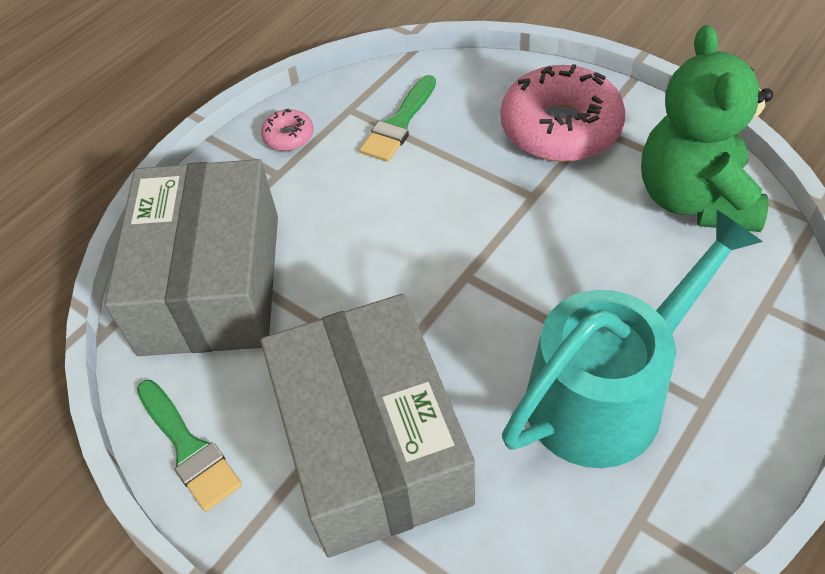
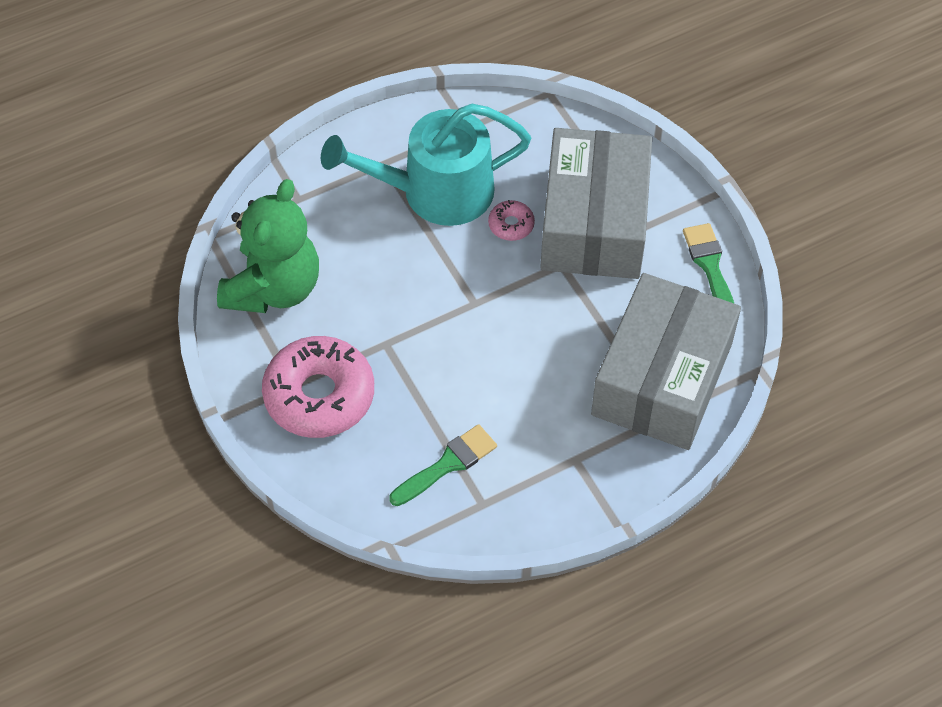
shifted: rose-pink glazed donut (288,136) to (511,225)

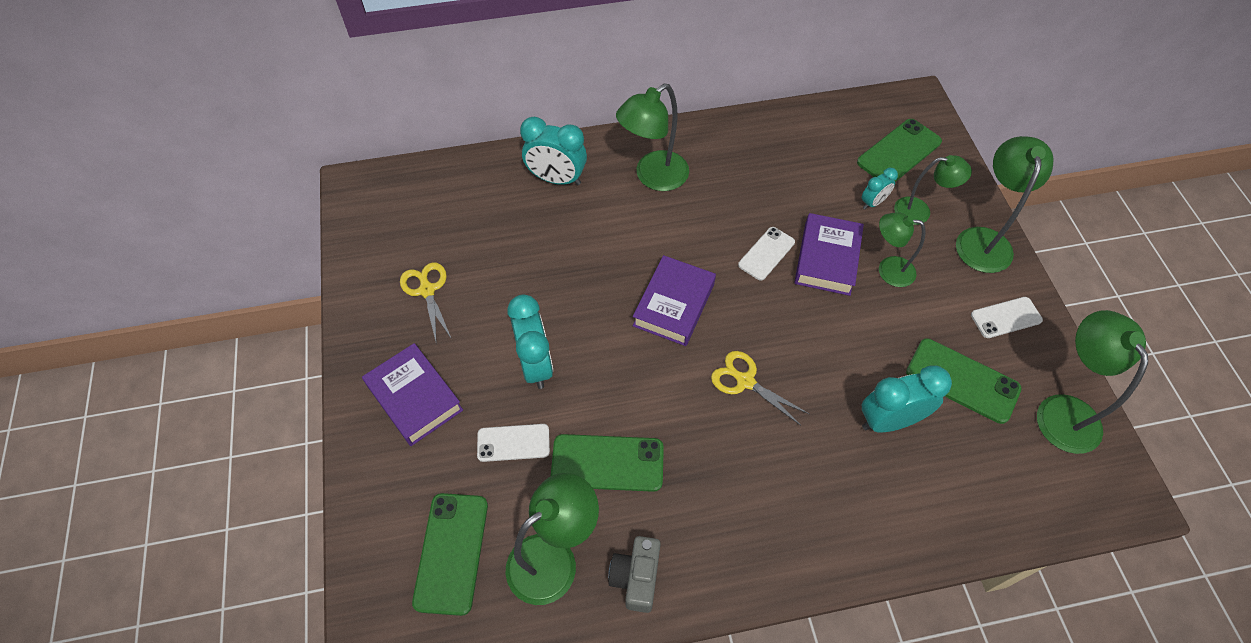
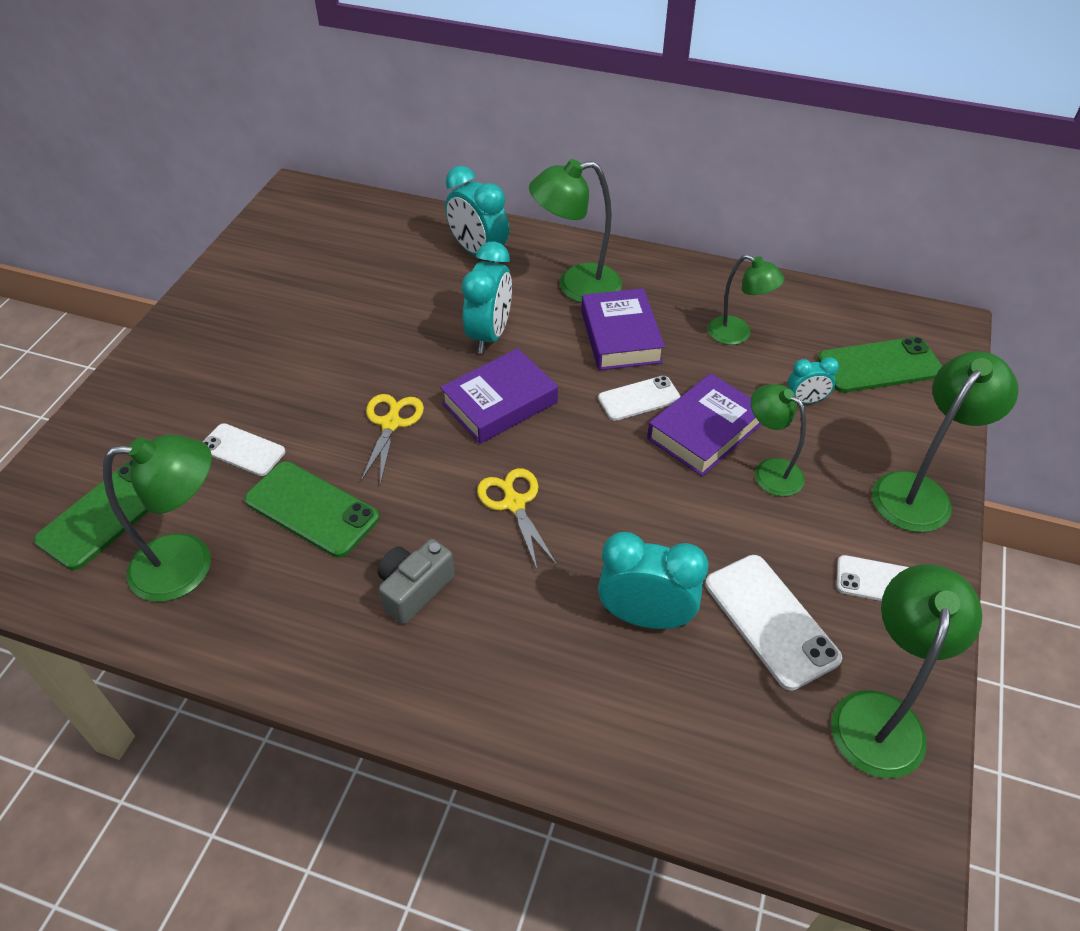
shifted: leaf-green reading lamp (920,211) to (737,334); golden scissors (427,290) to (391,423); teal bedside clock (535,364) to (489,335); violet book (414,398) to (620,336); gray compact camera (636,577) to (414,589)
repainted: leaf-green phone (962,381) to pure white phone (770,620)

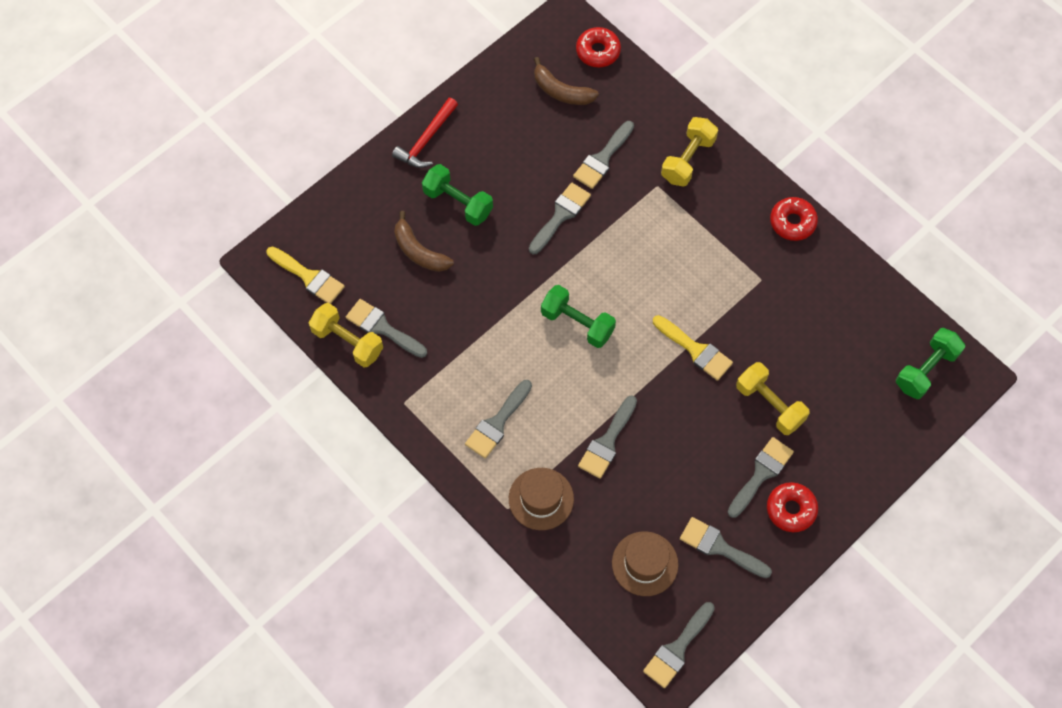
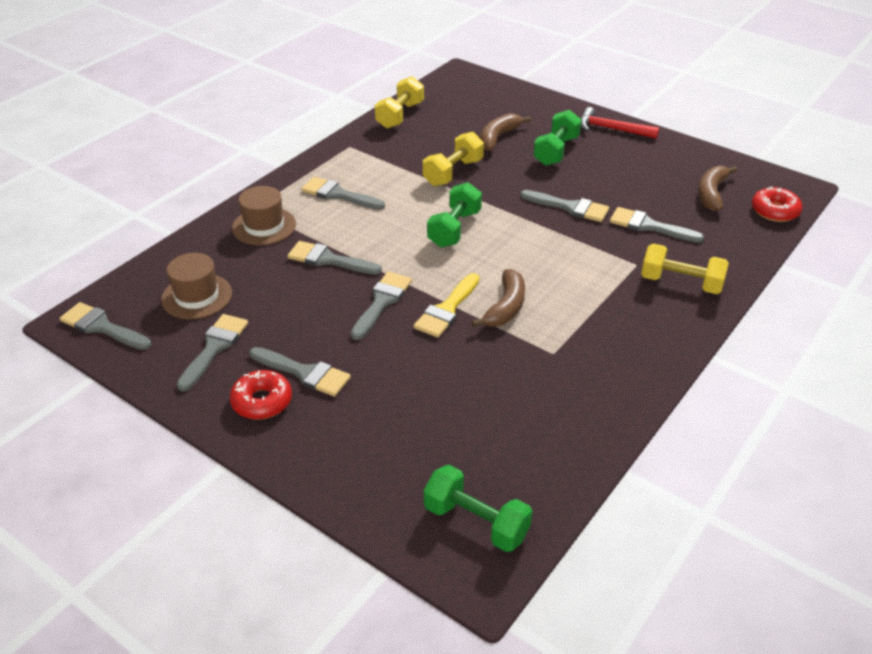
gone: scarlet glazed donut (792,222); golden brush (309,277)
new: brown toy banana (505,307)
shifted: gray brush (382,328) to (382,302); golden dumbbell (769,405) to (453,172)

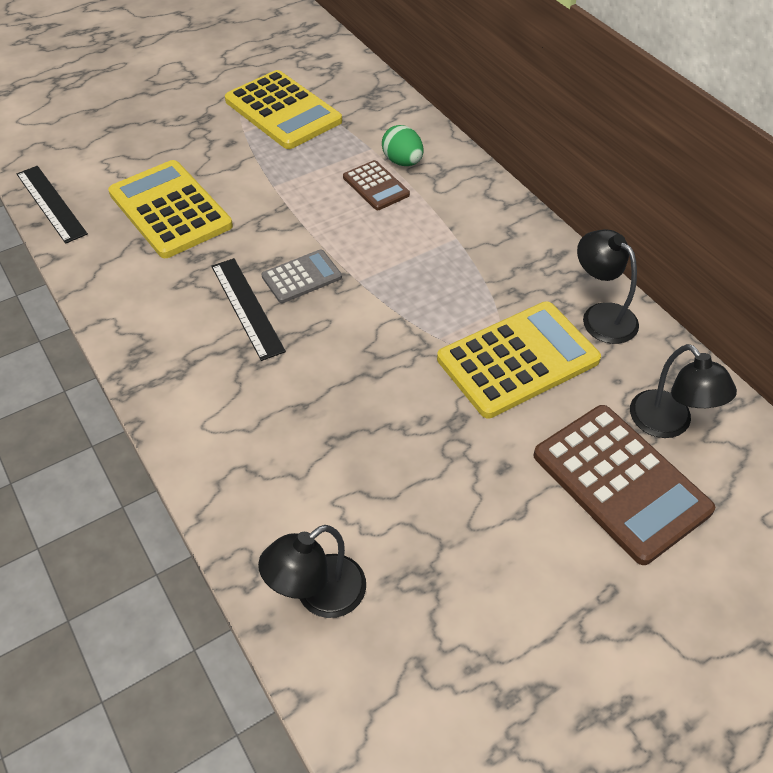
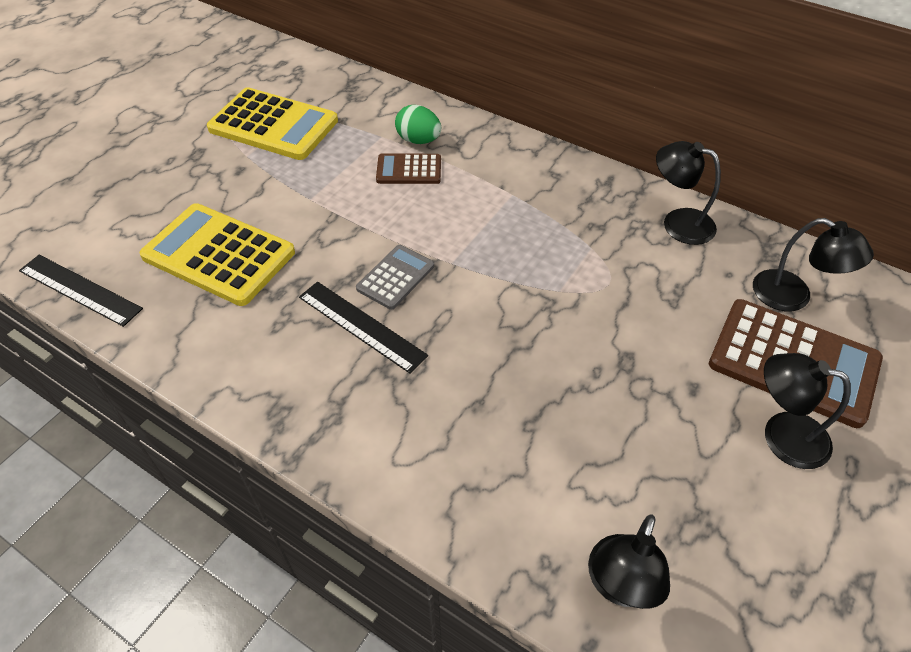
gone: golden calculator (518,360)
new: ebony reading lamp (782,435)
rotated: brown calculator (376,186) = (409,170) 150 degrees clockwise

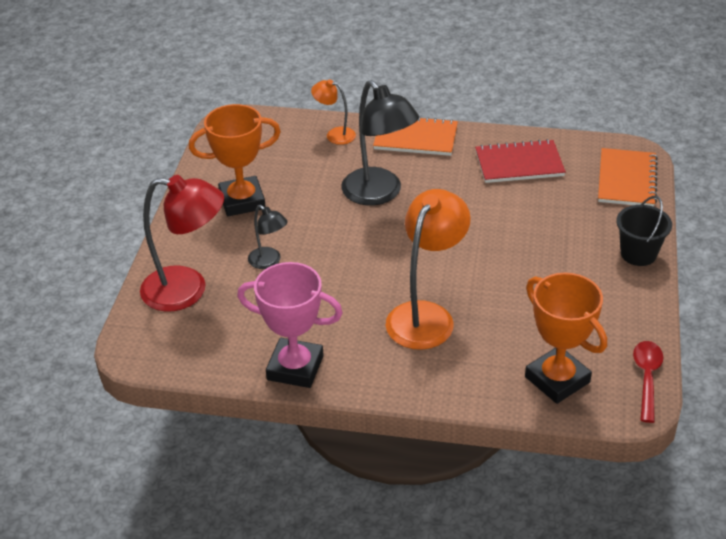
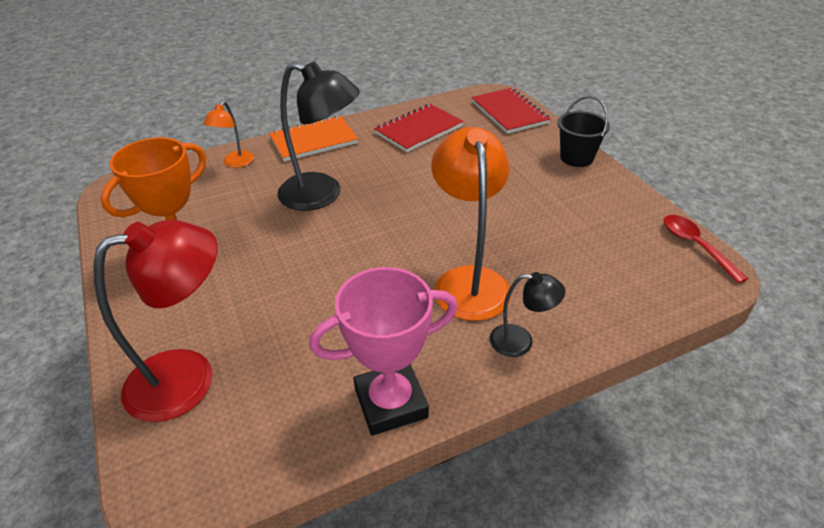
gone: bright orange prize cup (557,379)
shifted: ebony reading lamp (269,262) to (520,341)
repainted: bright orange exercise book (626,180) to scarlet exercise book (509,112)
rotated: bright orange reading lamp (335,134) = (235,163) 60 degrees counterclockwise

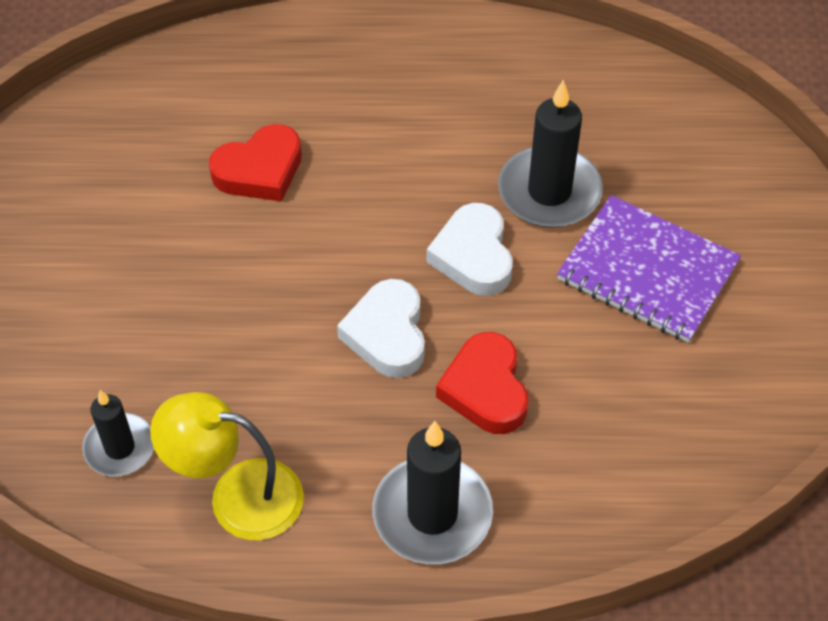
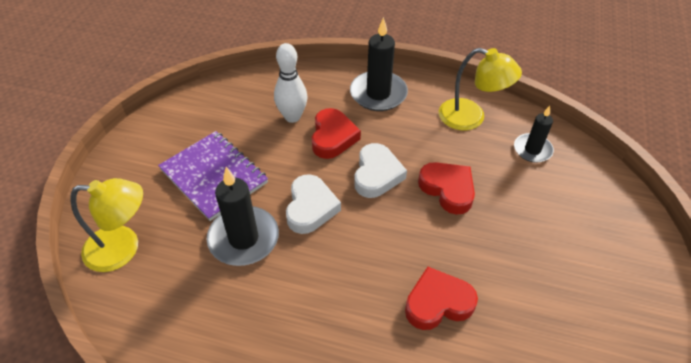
new: pure white tenpin (292,117); scarlet heart (448,189); golden reading lamp (123,248)

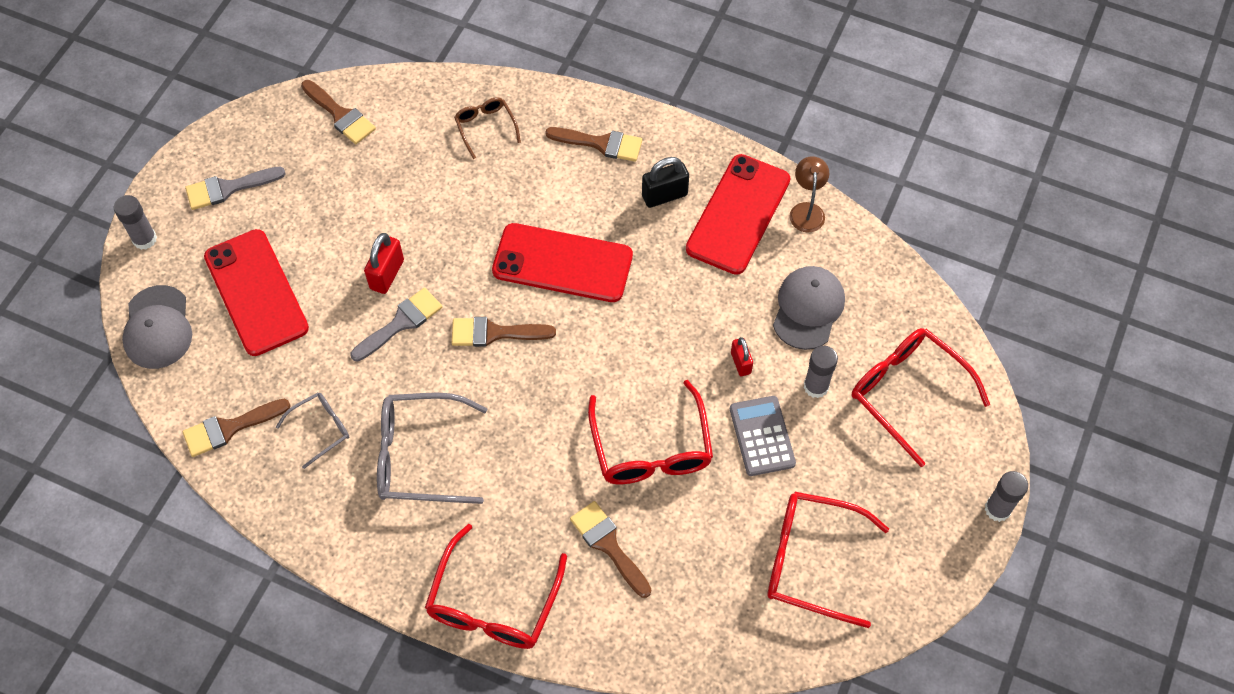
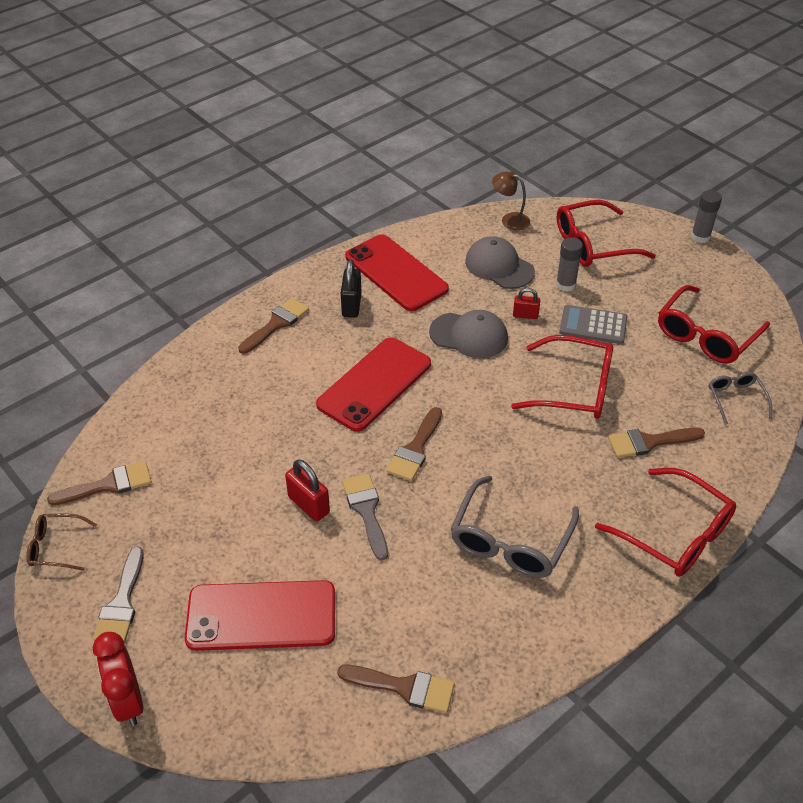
shifted: brown glasses (485,127) to (56,547); brown reading lamp (806,210) to (509,220); gray baseball cap (158,328) to (469,335); gray glasses (321,429) to (735,399)
swapped: gray glue (144,239) to scarlet bedside clock (128,701)
rotated: brown brush (229,428) = (404,687) 75 degrees counterclockwise

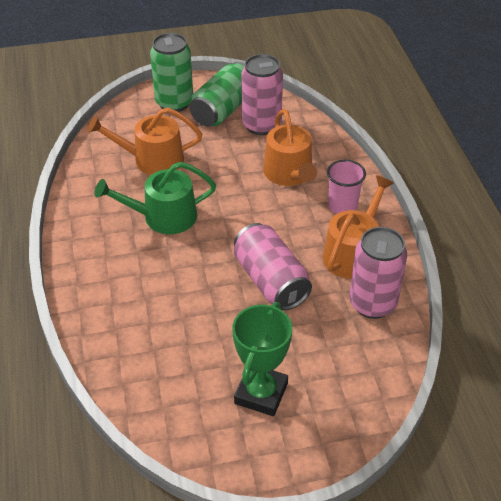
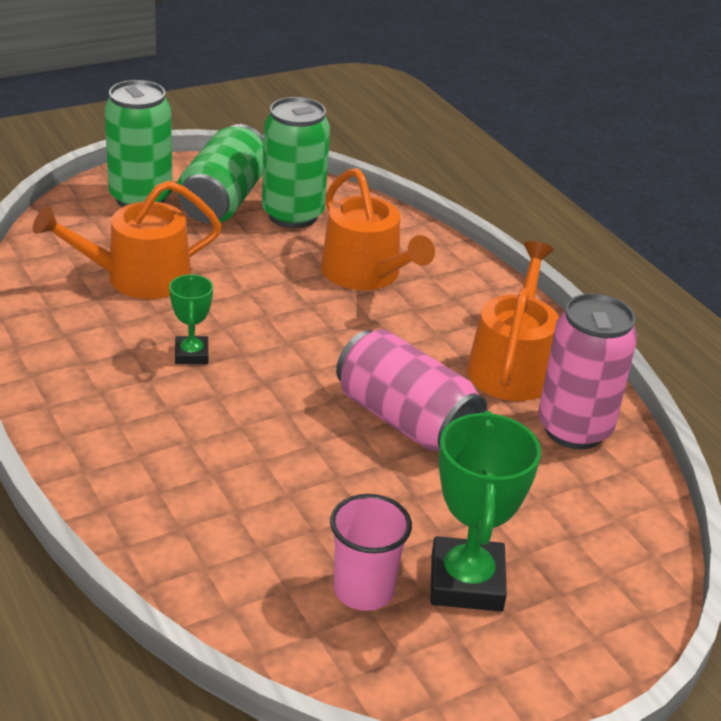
shifted: rose-pink beaker (342,206) to (363,590)
swapped: leaf-green watering pot (163,217) to leaf-green prize cup (191,354)
repainted: rose-pink soda can (261,125) to leaf-green soda can (293,215)

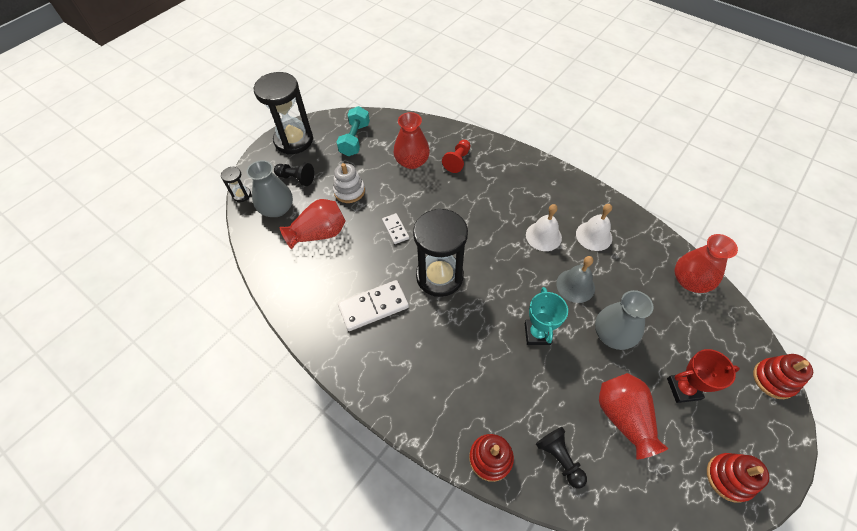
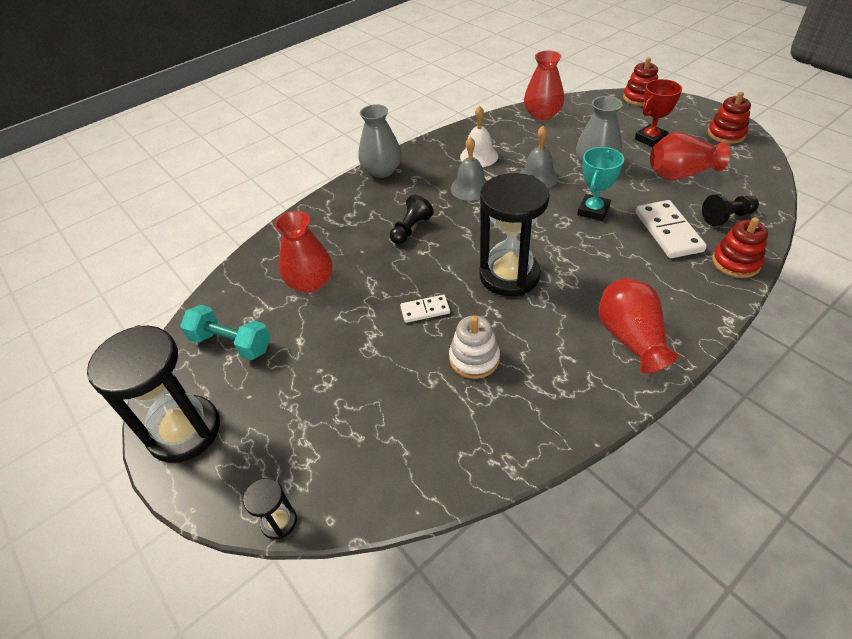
gone: scarlet pawn (457,161)
shifted: gray tall vase (277,209) to (382,170); ebony pawn (296,178) to (411,229); pure white stacking rings (349,191) to (474,358); scarlet tall vase (319,233) to (630,338); pure white domino piece (373,307) to (668,231)
repainted: pure white school bell (543,236) to gray school bell (470,188)
rotated: teal prize cup (537,334) = (593,211) 75 degrees counterclockwise; scarlet prize cup (683,389) = (650,139) 45 degrees clockwise

